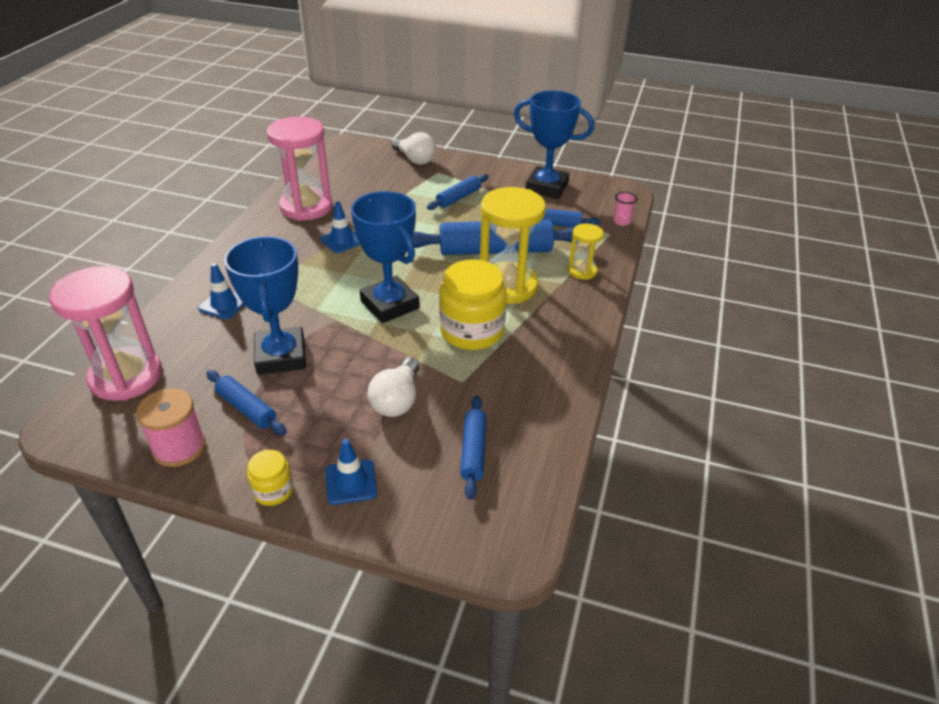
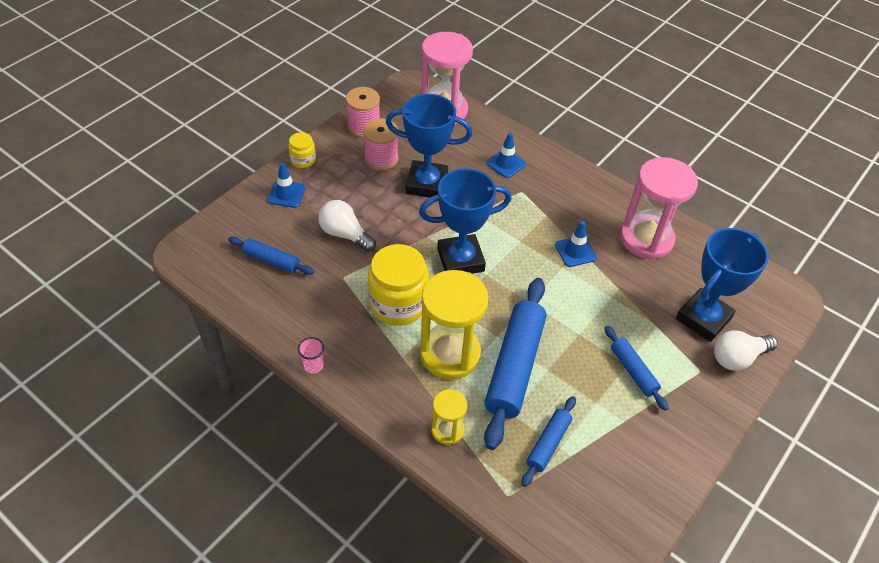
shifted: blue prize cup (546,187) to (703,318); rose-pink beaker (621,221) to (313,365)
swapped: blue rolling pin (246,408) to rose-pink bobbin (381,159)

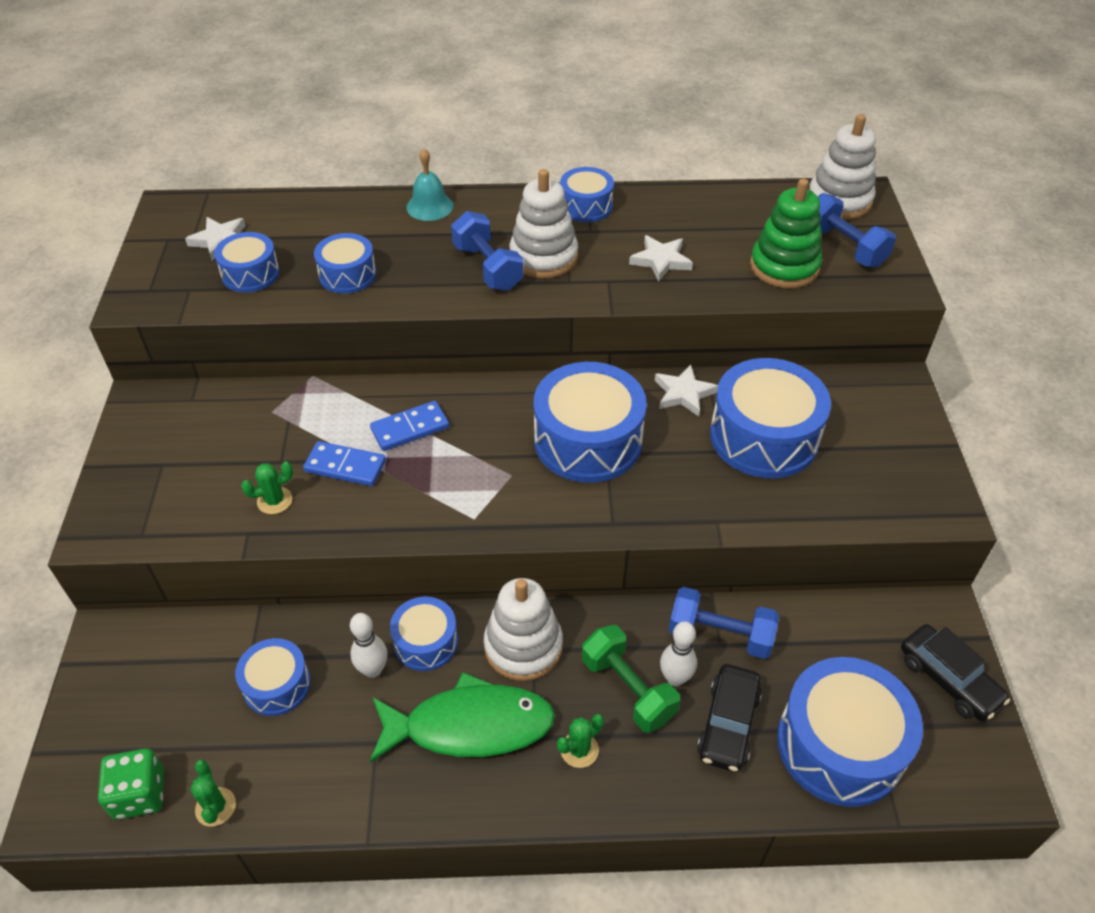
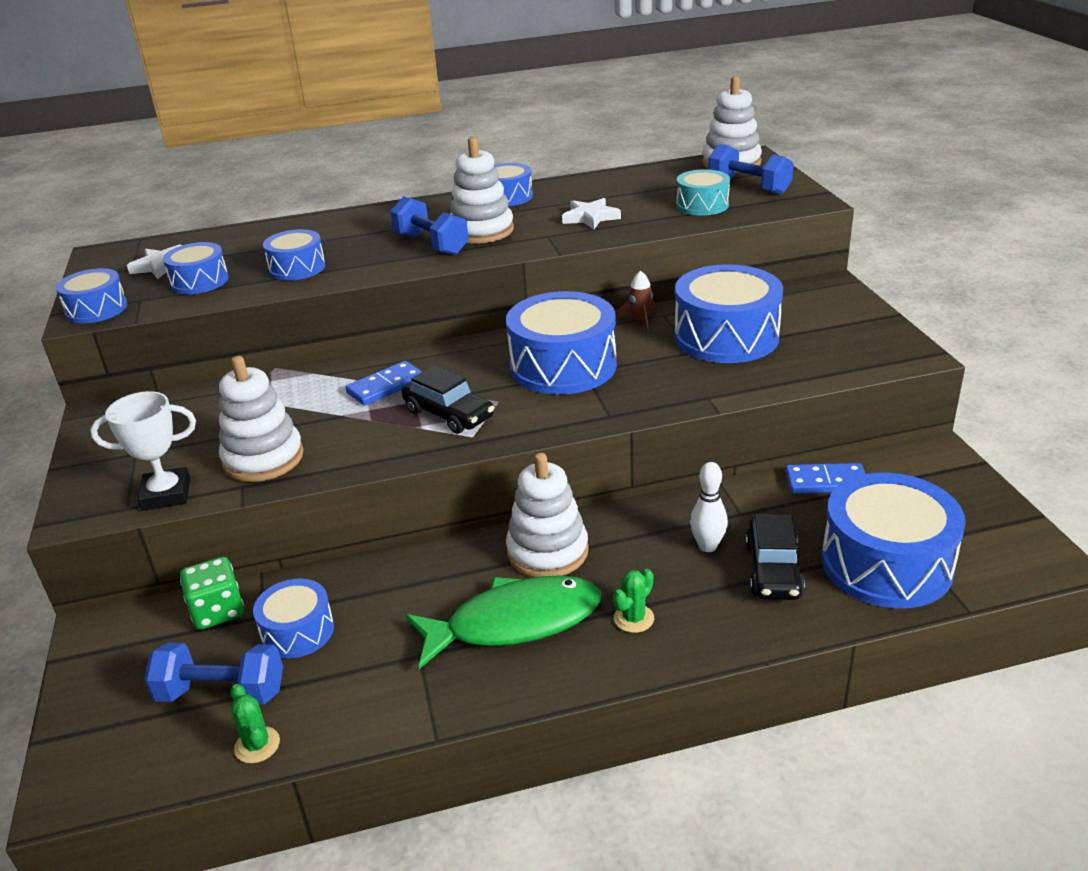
gone: teal school bell (429,206); pure white tenpin (373,670); leaf-green dumbbell (628,689)
new: pure white prize cup (166,494)
shifted: blue domino piece (345,466) to (826,482); blue dumbbell (720,635) to (222,693); blue toy drum (426,642) to (96,309); ebony automobile (948,679) to (448,414); leaf-green die (140,794) to (218,611)
swapped: leaf-green stacking rings (784,267) to teal toy drum (702,205); pure white star (684,393) to brown rocket (640,322); leaf-green prickly plant (274,500) to pure white stacking rings (263,458)

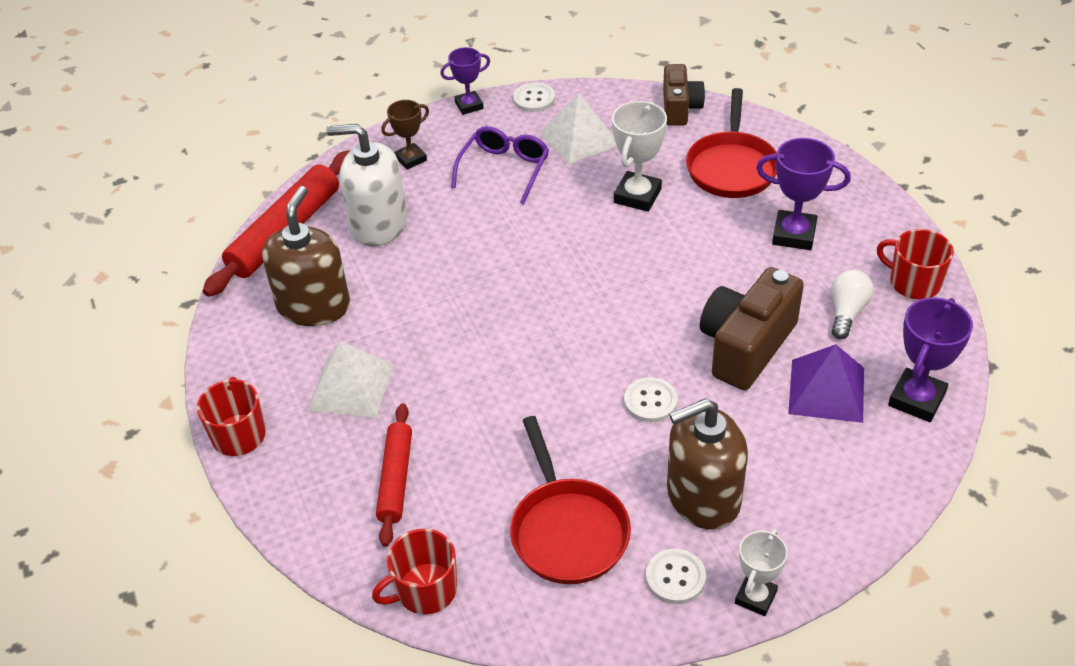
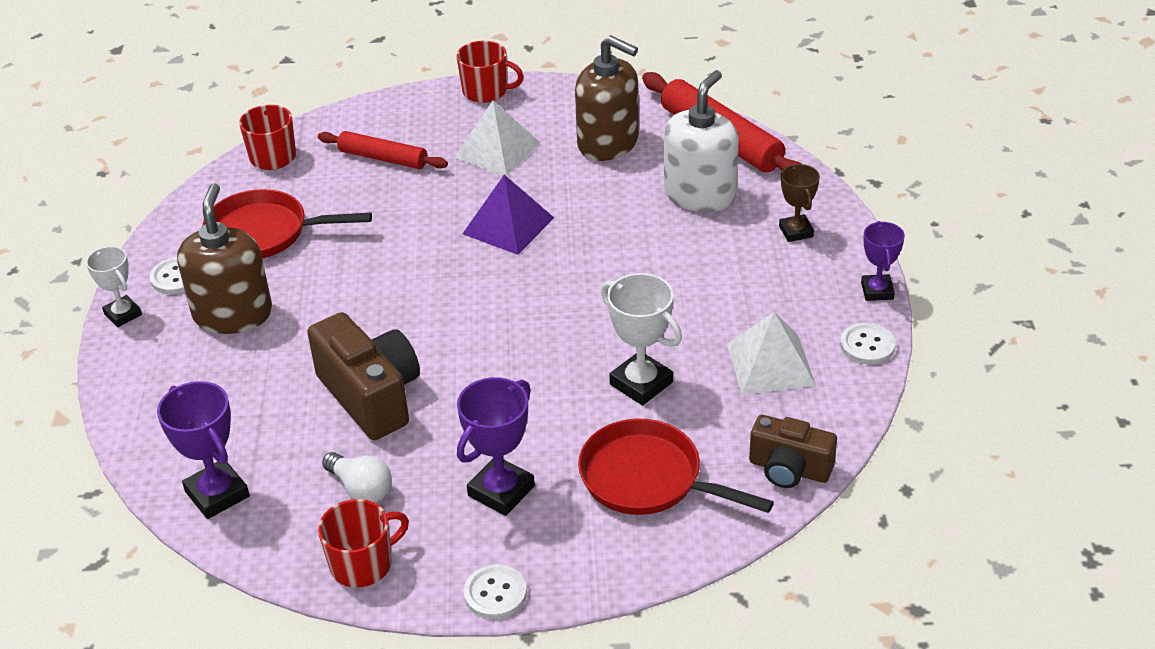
gone: violet glasses (504,170)
shifted: violet solid pyramid (826,390) to (508,225); pure white sewing button (650,401) to (495,593)

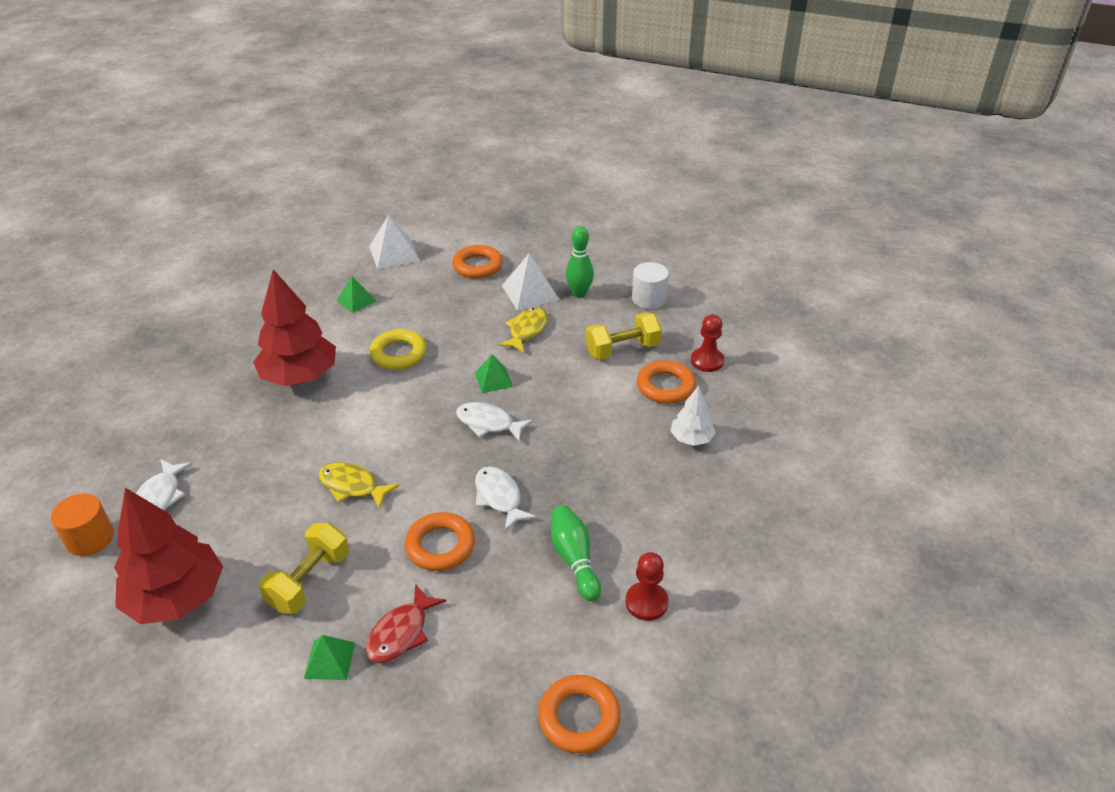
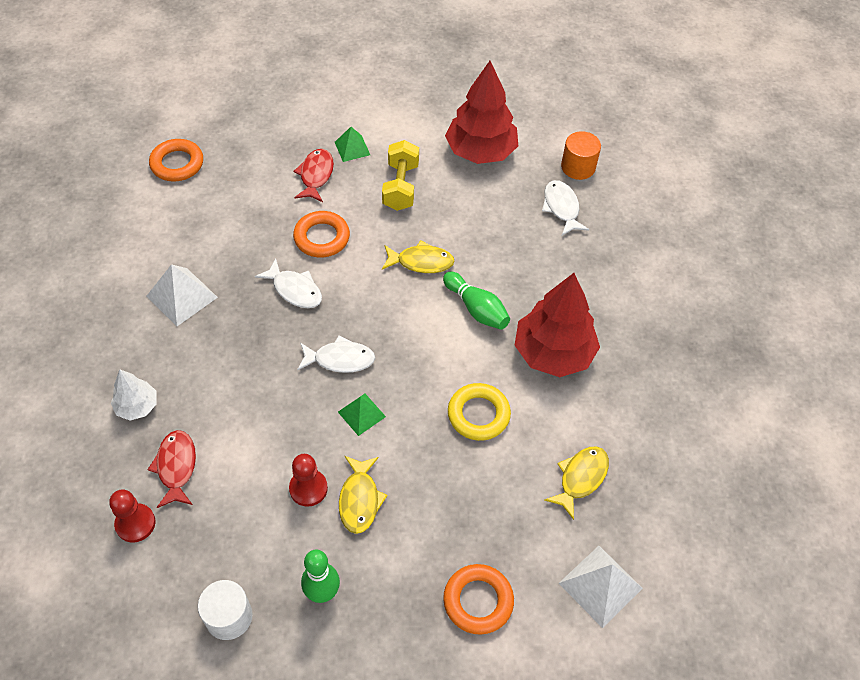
gone: golden dumbbell (622,349)
shifted: pure white solid pyramid (530,292) to (182,296); leaf-green tenpin (574,559) to (476,309); scarlet pawn (646,602) to (308,488)
swapped: leaf-green solid pyramid (356,300) to golden toy fish (580,478); bright orange ring (665,386) to scarlet toy fish (176,467)

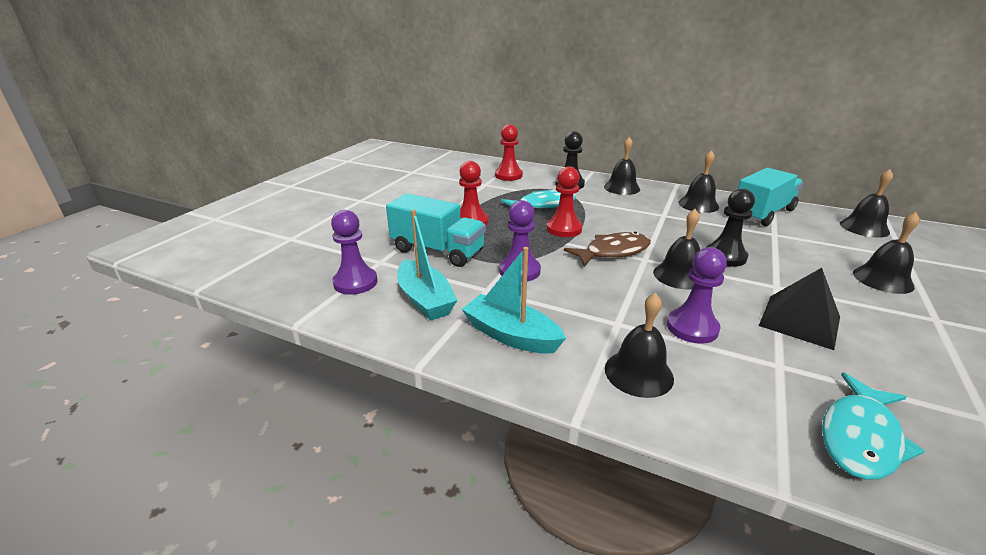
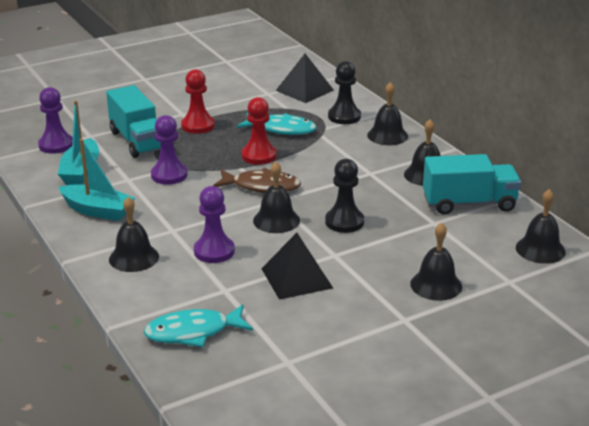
swapped: scarlet pawn (508,175) to ebony solid pyramid (304,90)
rotated: teal sailboat (511,335) = (97,211) 135 degrees clockwise

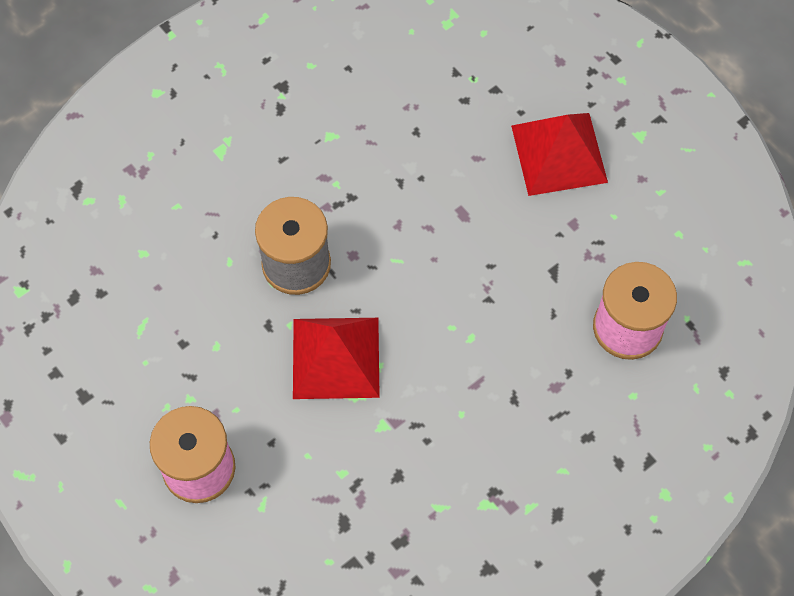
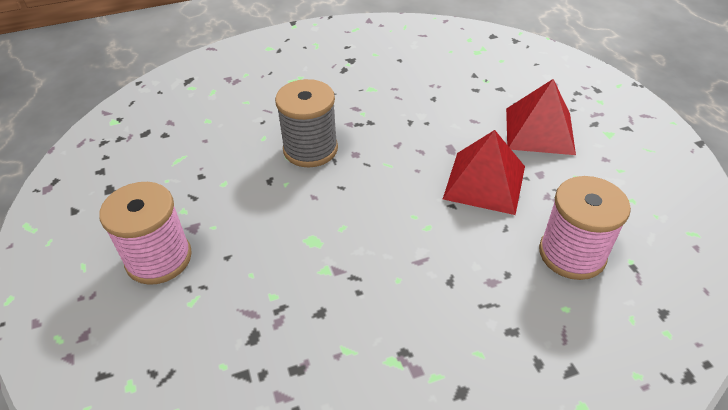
shifted: scarlet solid pyramid (336,357) to (484,182)

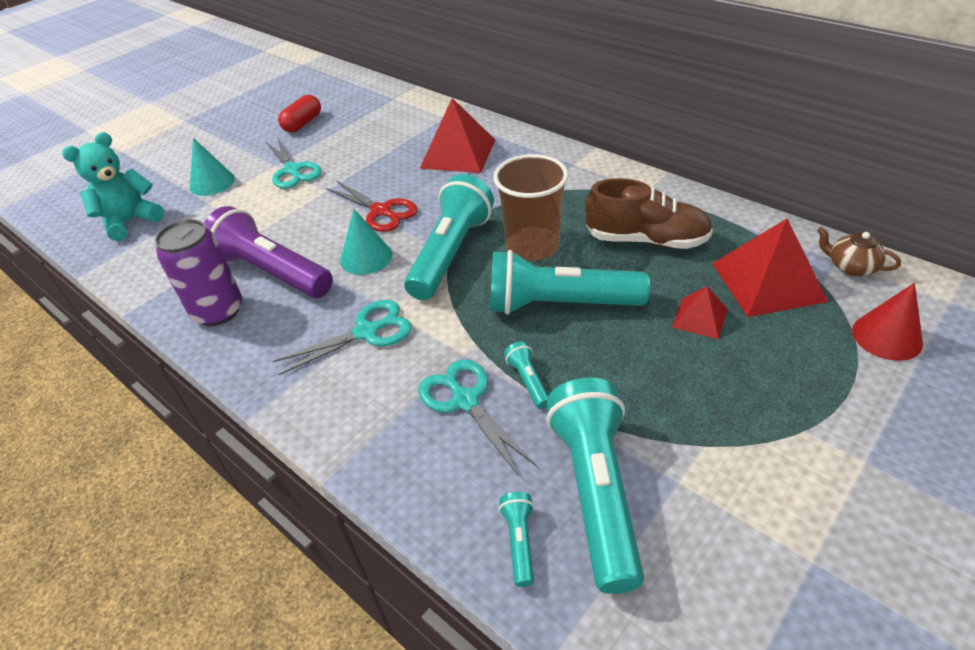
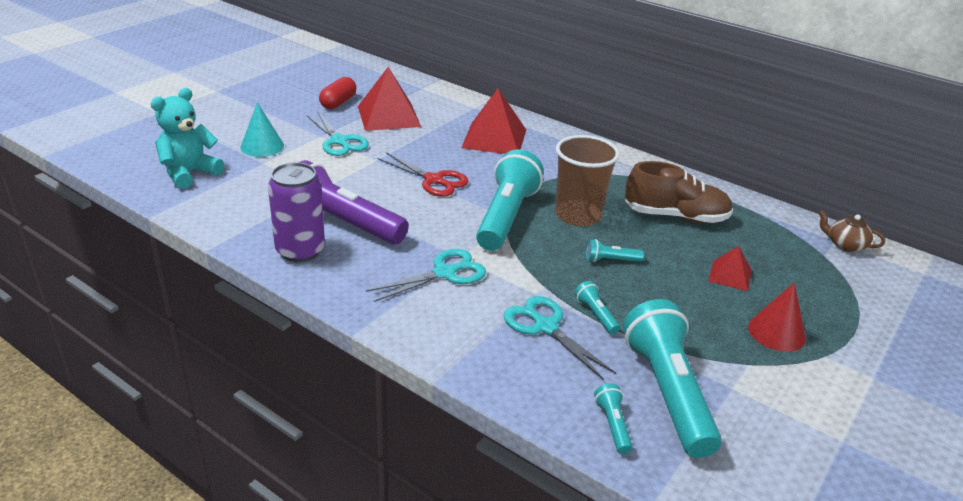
gone: teal solid cone (366,257)
shifted: scarlet solid pyramid (767,282) to (388,116); scarlet solid cone (886,336) to (776,332)
scaled: teal pocket torch (559,304) = (611,260) x0.42

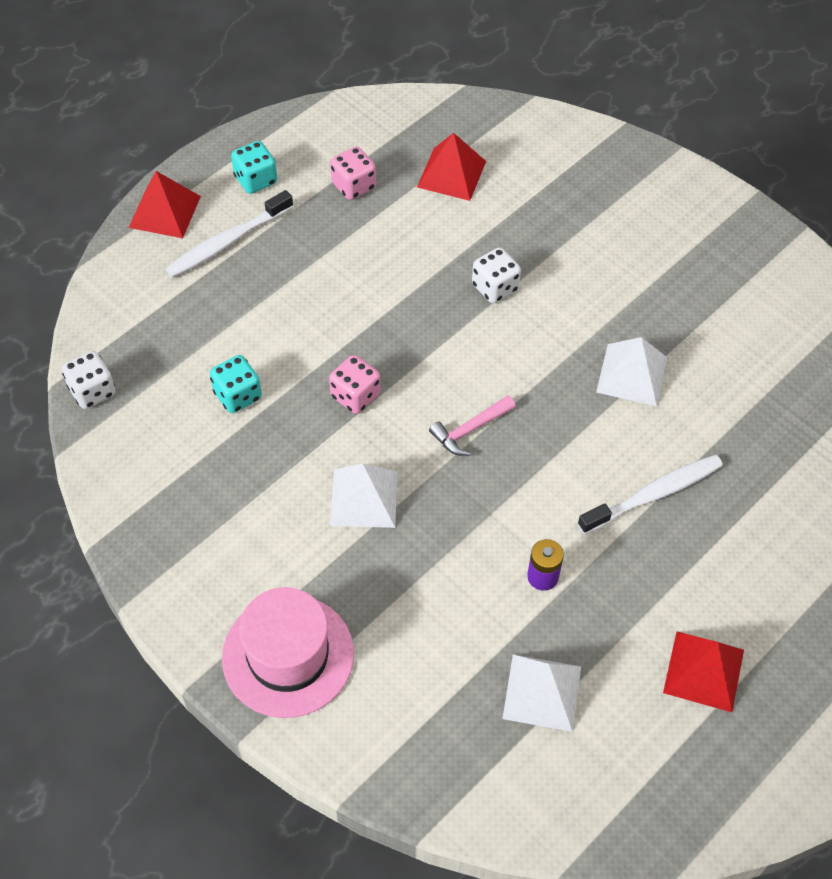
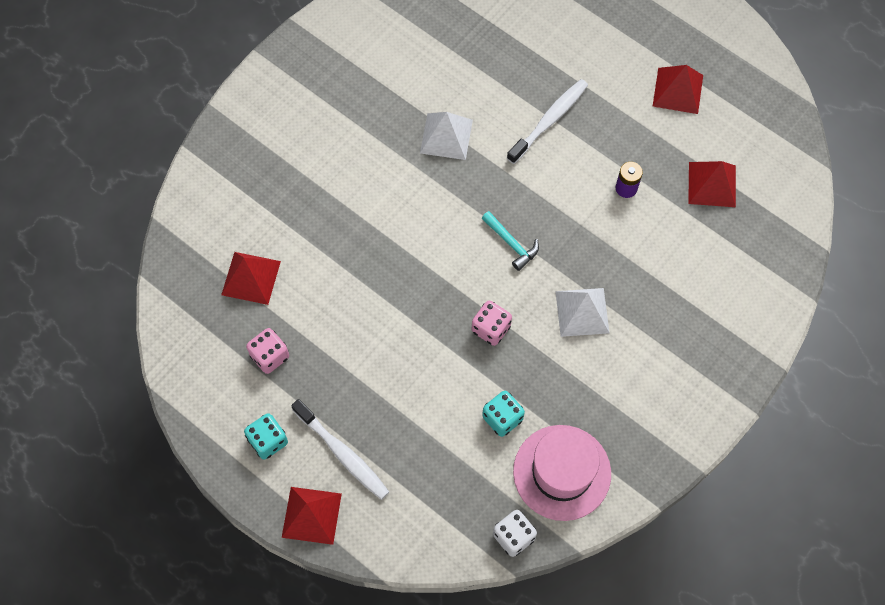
gone: pure white die (495,287)
shifted: rose-pink top hat (288,655) to (562,472)
repainted: rose-pink hammer (470,430) to teal hammer (511,243); pure white solid pyramid (542,692) to scarlet solid pyramid (712,184)
rotated: pure white dental brush (653,494) = (549,121) 75 degrees clockwise

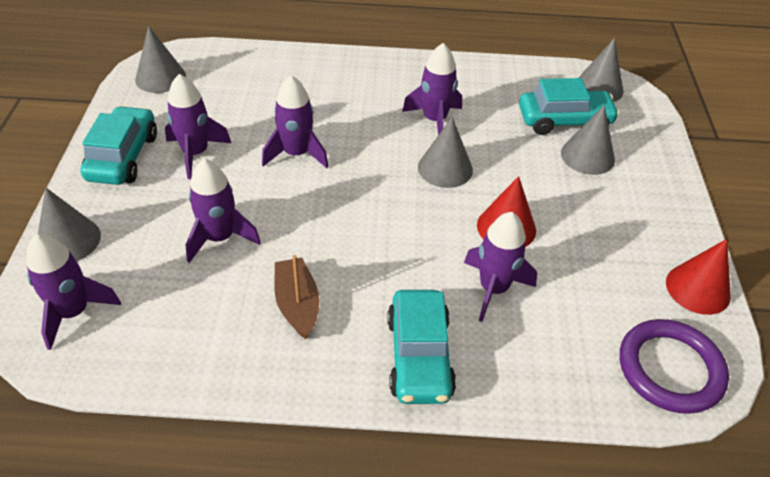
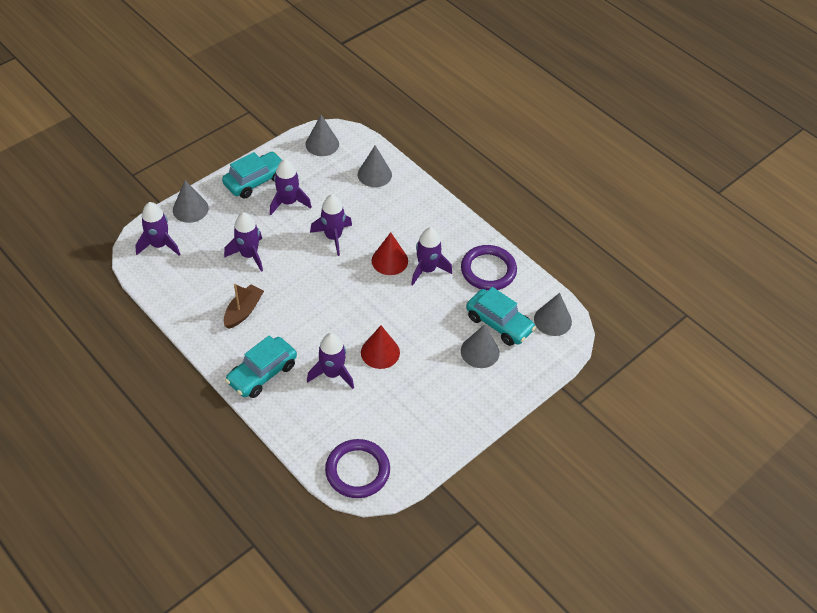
new: violet ring (488,270)
shifted: gray solid cone (445,168) to (374,174); scarlet solid cone (698,289) to (389,260)

